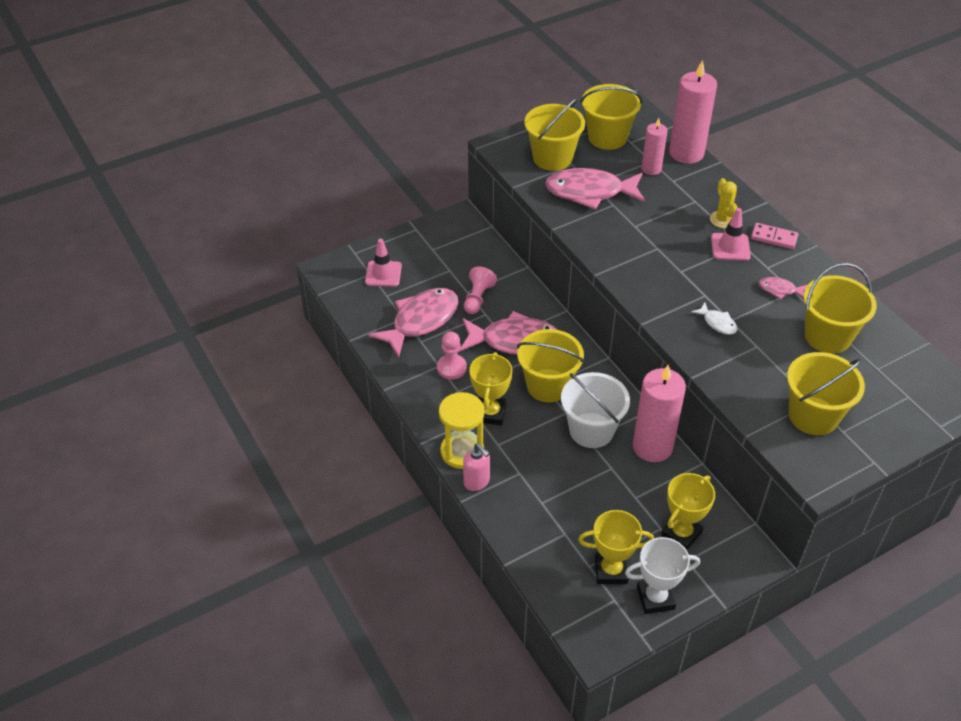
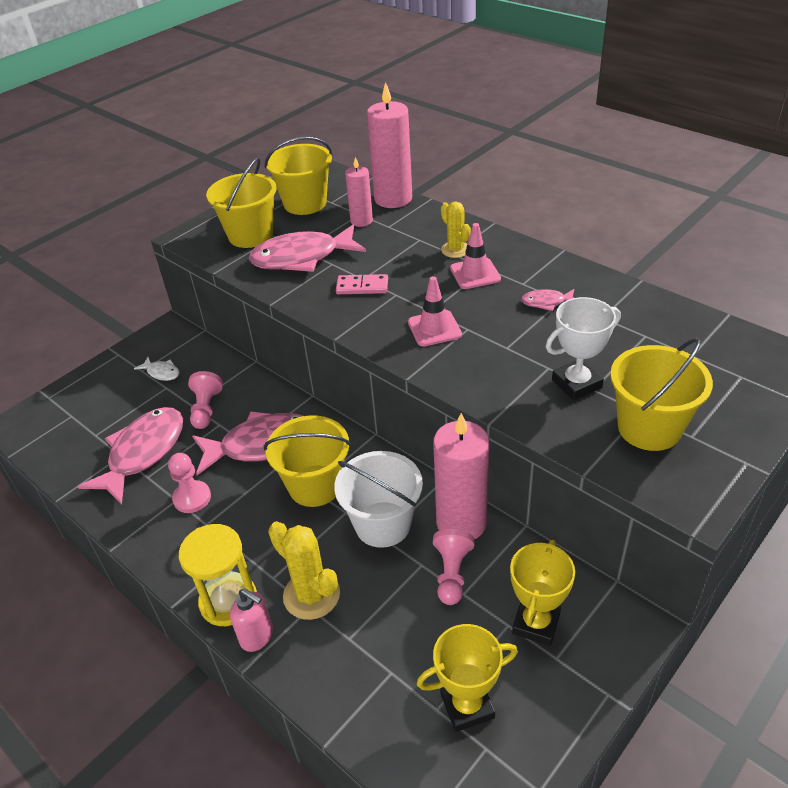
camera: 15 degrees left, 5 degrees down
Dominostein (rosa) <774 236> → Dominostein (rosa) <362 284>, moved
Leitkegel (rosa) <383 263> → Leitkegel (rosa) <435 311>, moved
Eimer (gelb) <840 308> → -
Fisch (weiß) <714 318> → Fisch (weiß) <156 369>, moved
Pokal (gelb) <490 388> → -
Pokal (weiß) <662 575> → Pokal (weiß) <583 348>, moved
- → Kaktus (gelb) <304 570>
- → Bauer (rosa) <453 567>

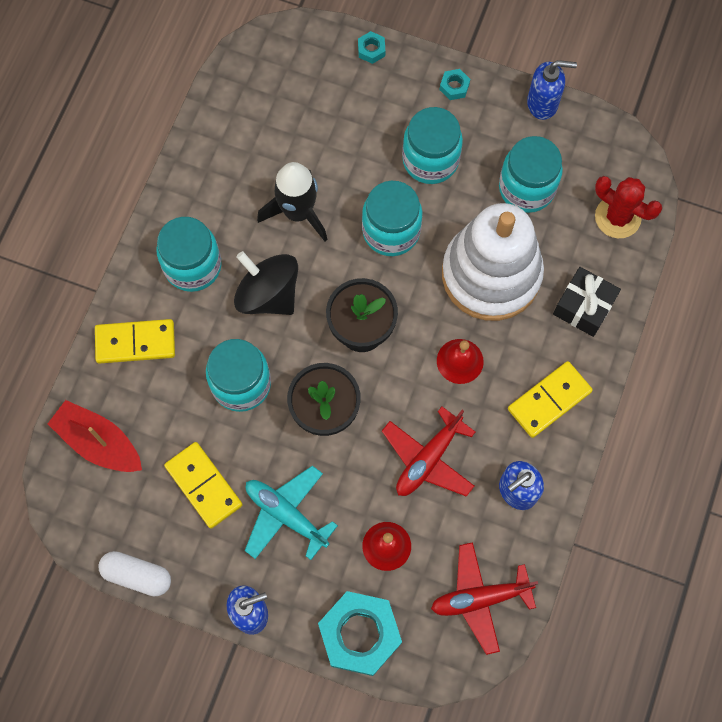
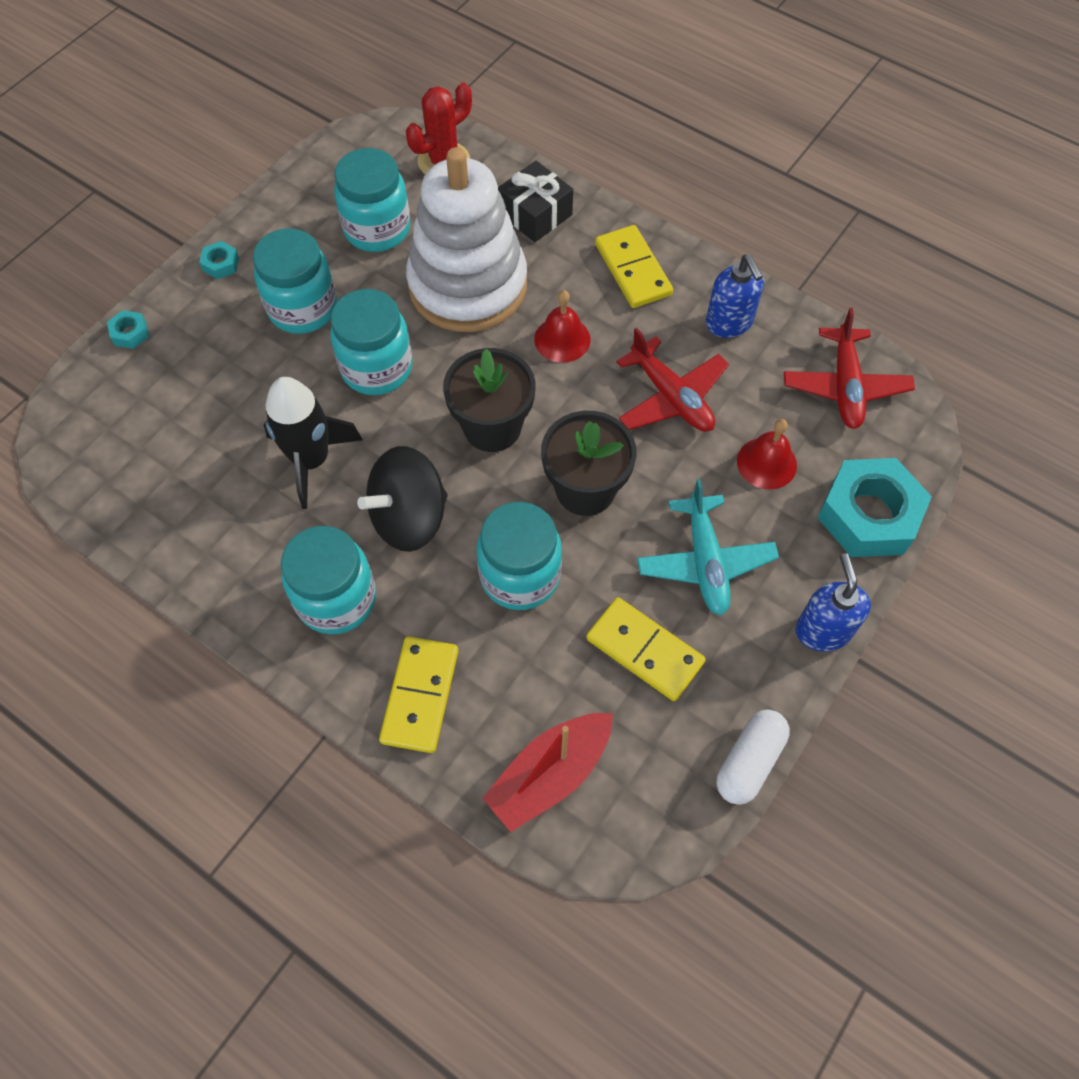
camera: 75 degrees left, 10 degrees down
Seifenspender (blau) <552 90> → -
Dominostein (gelb) <203 485> → Dominostein (gelb) <646 649>, 60 degrees clockwise
Flugzeug (türkis) <291 512> → Flugzeug (türkis) <708 547>, 60 degrees counterclockwise

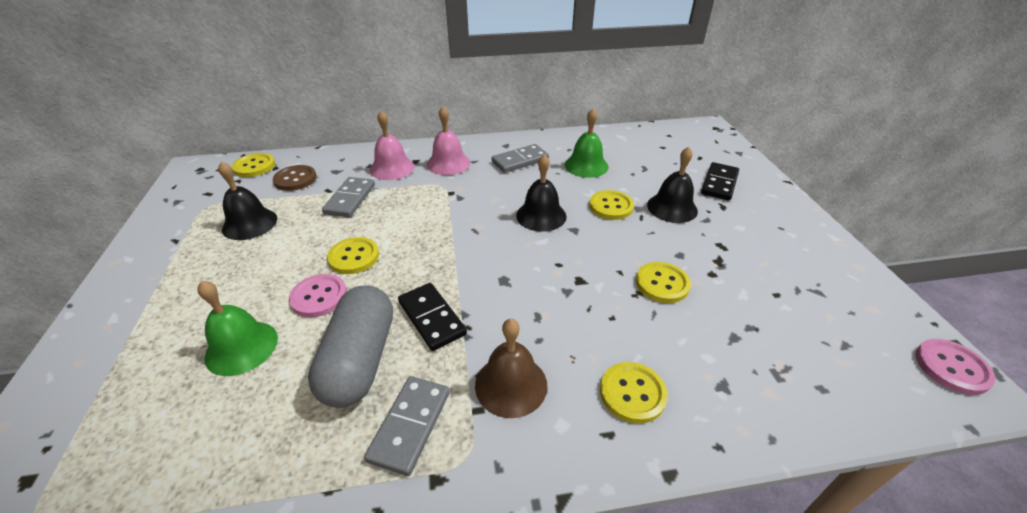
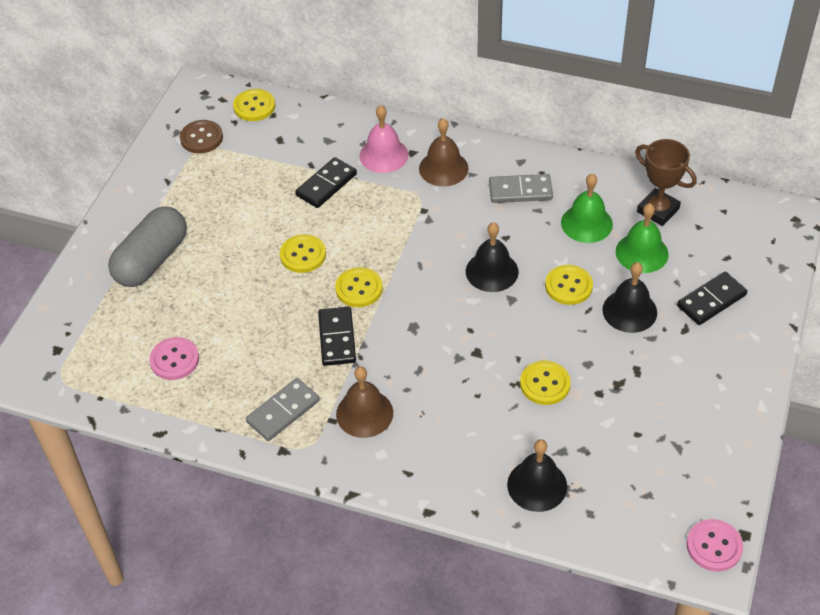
camera: 30 degrees right, 10 degrees up
Glocke (rosa) <448 140> → Glocke (braun) <444 152>
Glocke (schwarz) <247 200> → Glocke (schwarz) <537 475>, moved
Knopf (braun) <295 178> → Knopf (braun) <201 136>, moved
Dominostein (grau) <348 197> → Dominostein (schwarz) <326 182>
Knopf (rosa) <318 296> → Knopf (rosa) <174 358>, moved
Glocke (grün) <237 328> → Glocke (grün) <642 238>, moved
Kapsel (grau) <350 347> → Kapsel (grau) <147 246>, moved
Knopf (gelb) <634 393> → Knopf (gelb) <359 287>, moved
- → Pokal (braun) <666 182>

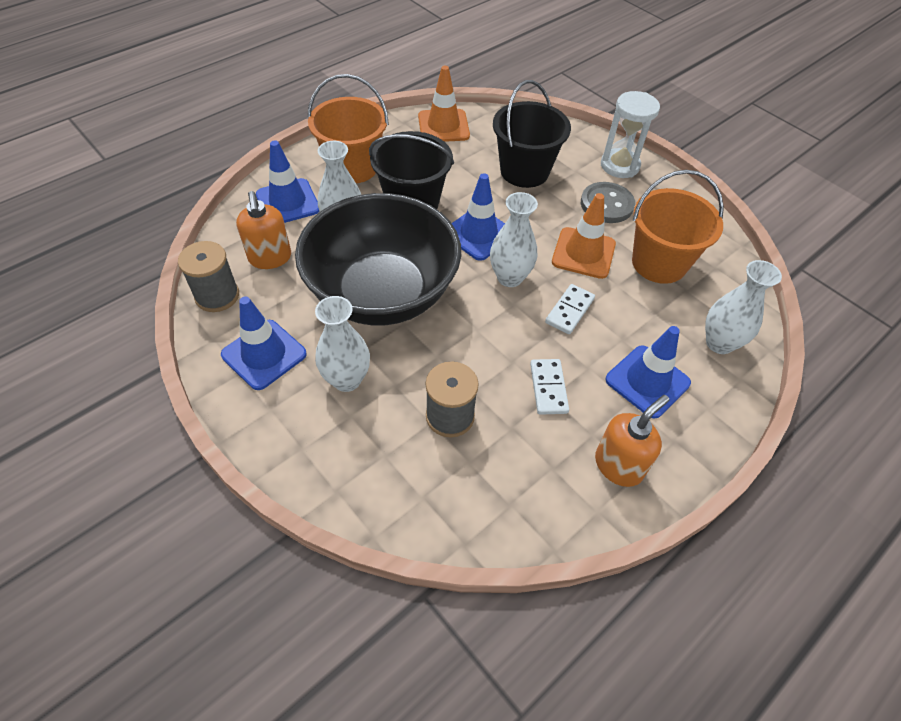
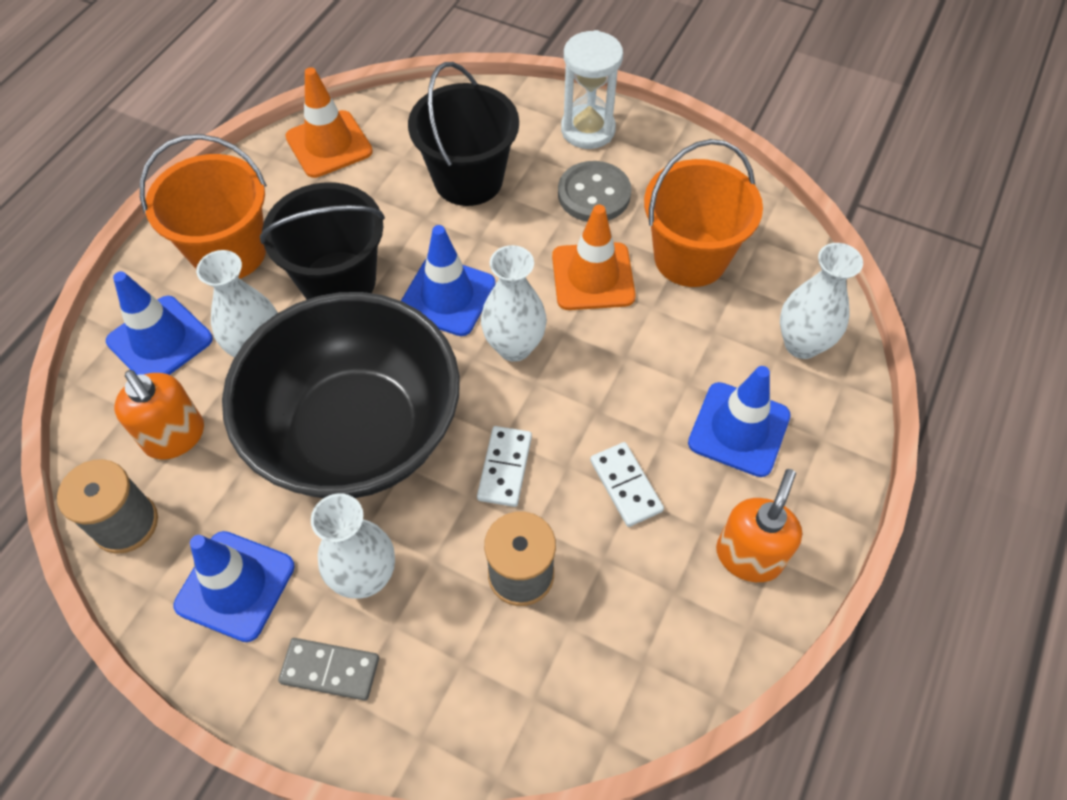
camera: 20 degrees left, 5 degrees up
Dominostein (weiß) <570 309> → Dominostein (weiß) <504 466>, moved
- → Dominostein (grau) <328 669>

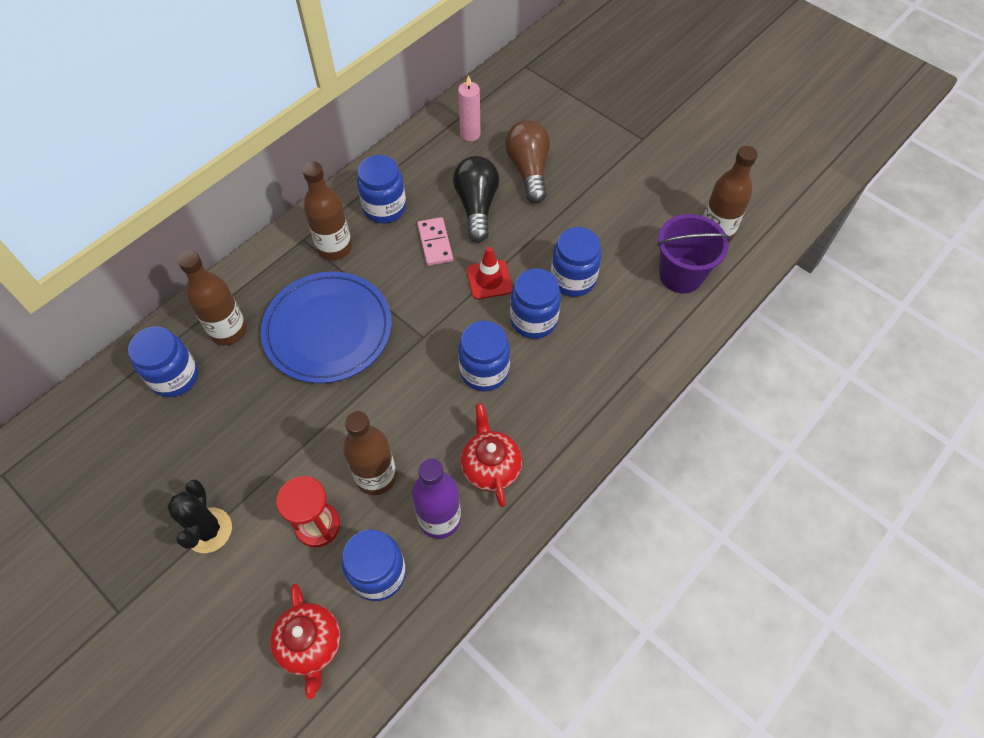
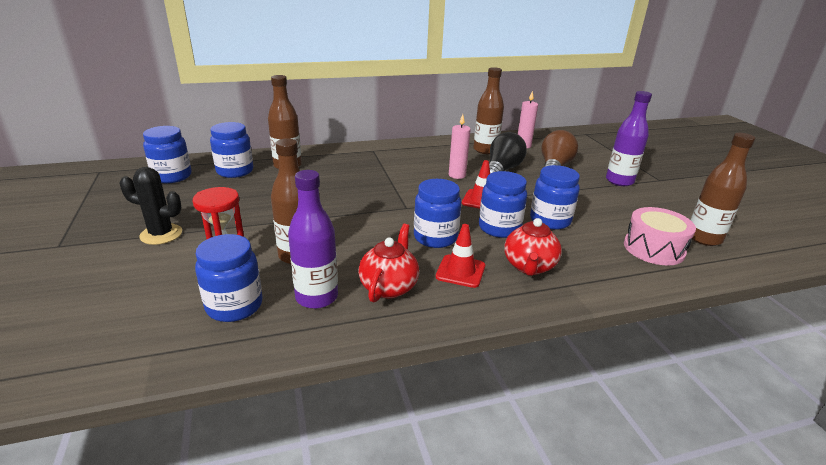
camera: 30 degrees right, 30 degrees down
Einmachglas (blau) <381 189> → Einmachglas (blau) <167 154>, moved
Flasche (braun) <327 211> → Flasche (braun) <488 110>, moved
Eimer (lila) <694 254> → Trommel (rosa) <660 236>
Dominostein (rosa) <435 241> → Kerze (rosa) <460 146>
Teller (blau) <326 327> → -
Kaktus (schwarz) <199 516> → Kaktus (schwarz) <151 206>, 75 degrees clockwise
Teekanne (rot) <305 641> → Teekanne (rot) <533 247>, moved
- → Flasche (lila) <629 138>
- → Leitkegel (rot) <460 256>

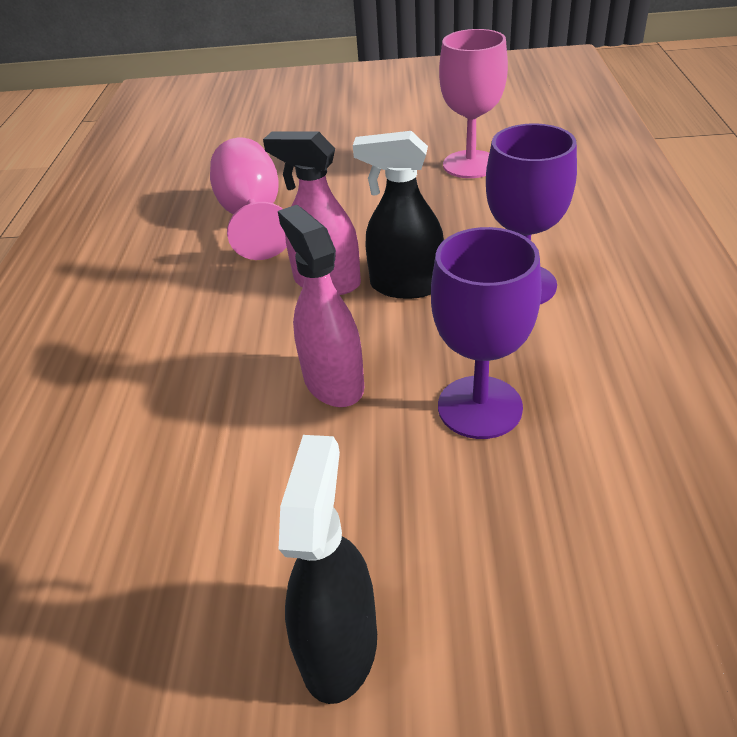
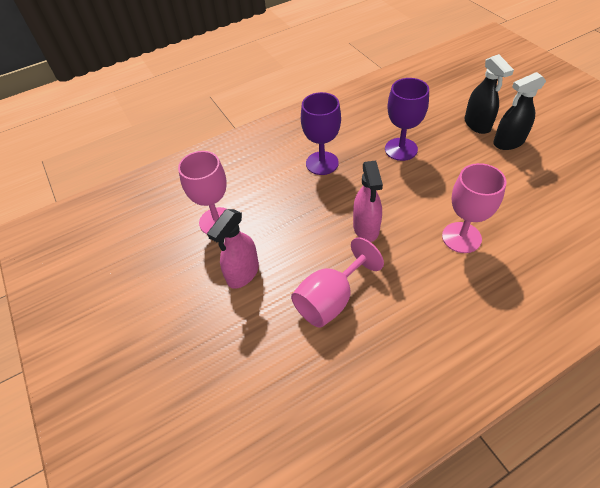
camera: 120 degrees left, 10 degrees up
Sprühflasche (schwarz) <398 215> → Sprühflasche (schwarz) <489 94>, moved
Sprühflasche (rosa) <321 306> → Sprühflasche (rosa) <233 249>, moved
- → Kelch (rosa) <474 208>

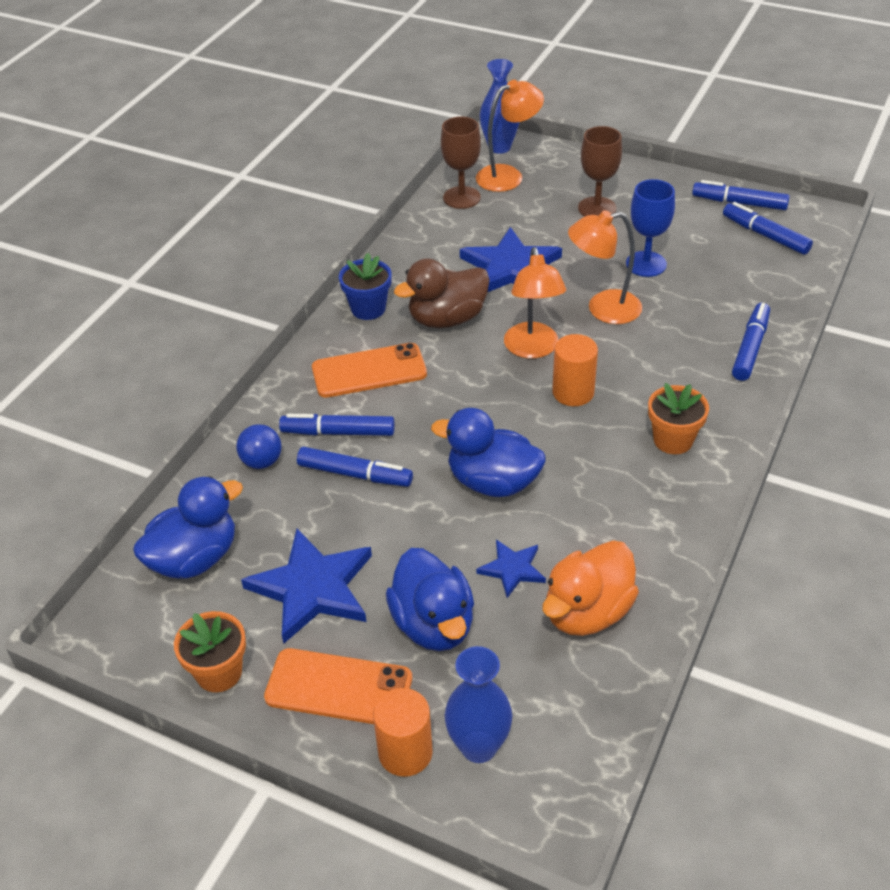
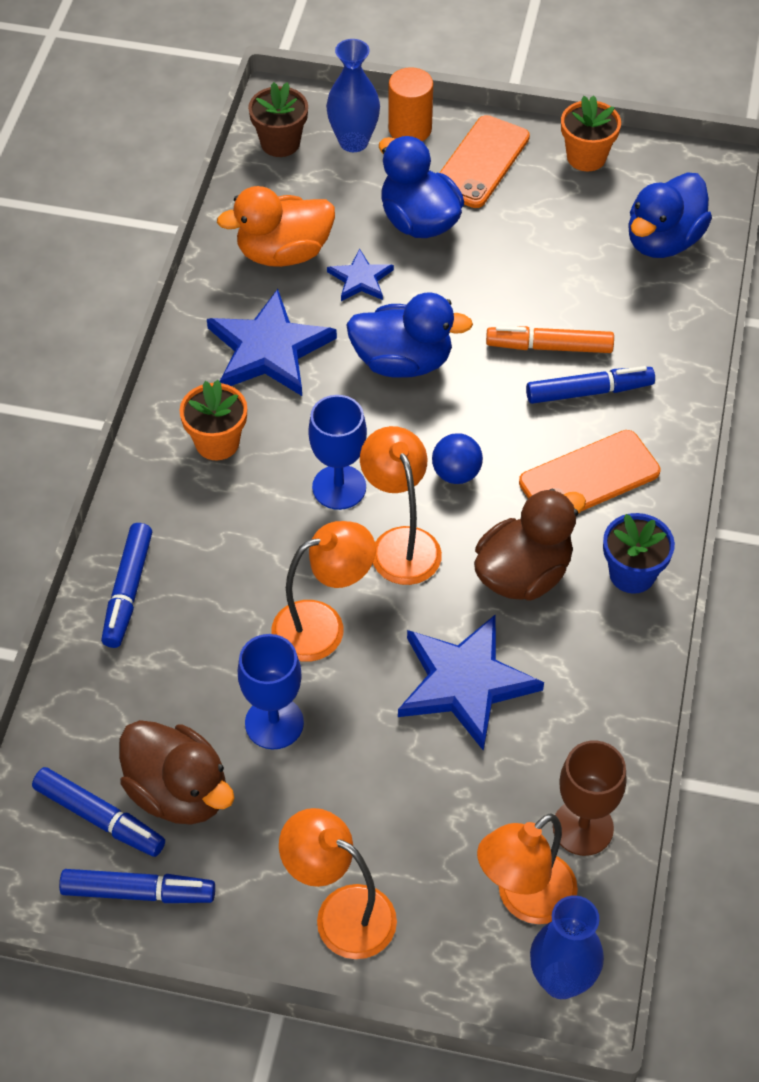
camera: 165 degrees right, 10 degrees up
Kelch (braun) <600 171> → -
Vollzylinder (orange) <575 370> → Kelch (blau) <337 452>
Ball (blau) <259 446> → Ball (blau) <457 458>, moved
Filzstift (blau) <355 467> → Filzstift (orange) <550 339>
Stern (blau) <306 586> → Stern (blau) <272 342>, moved
Ente (orange) <590 588> → Ente (orange) <276 226>, 135 degrees counterclockwise
Handy (orange) <338 686> → Handy (orange) <484 161>, 60 degrees counterclockwise
- → Blumentopf (braun) <278 119>
- → Ente (braun) <177 772>
- → Lampe (orange) <338 883>

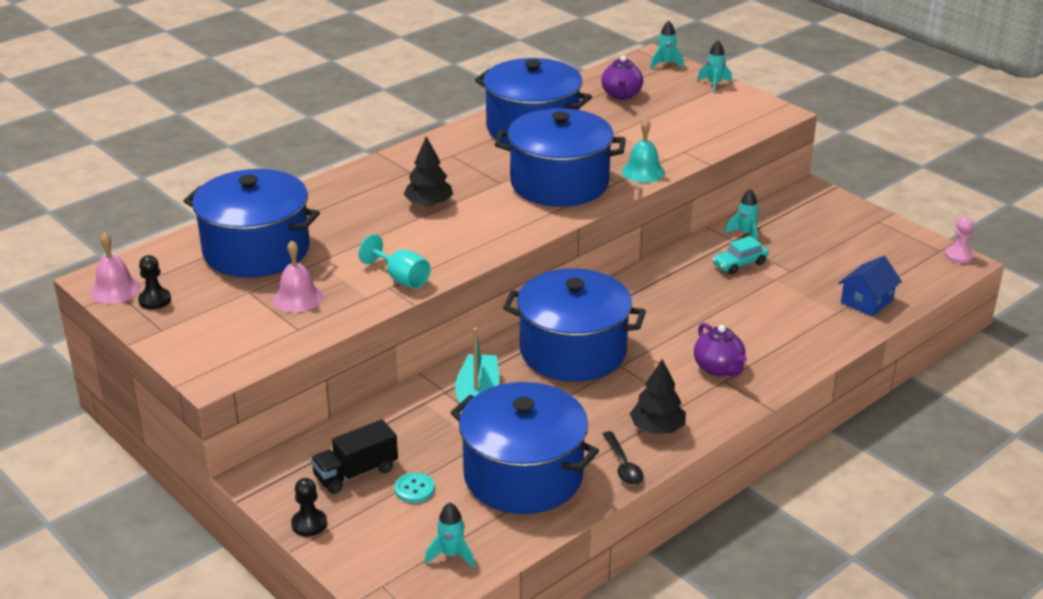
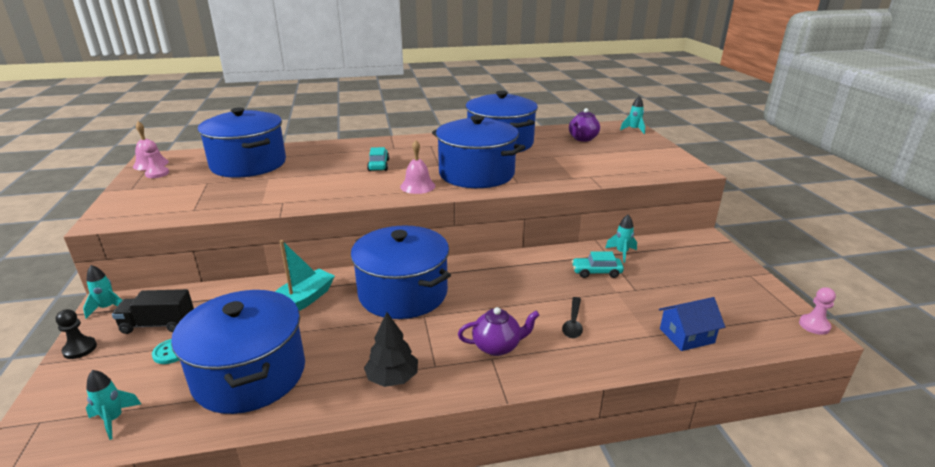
camera: 30 degrees right, 5 degrees down
Rakete (türkis) <714 67> → Rakete (türkis) <102 291>, moved
Glocke (türkis) <643 151> → -
Baum (schwarz) <428 171> → Auto (türkis) <378 159>
Kelch (türkis) <395 261> → -
Glocke (rosa) <298 277> → Glocke (rosa) <417 167>, moved
Bauer (schwarz) <154 282> → Bauer (rosa) <155 159>
Teekanne (lila) <720 349> → Teekanne (lila) <498 331>, 105 degrees counterclockwise
Löffel (schwarz) <623 458> → Löffel (schwarz) <572 317>, moved

